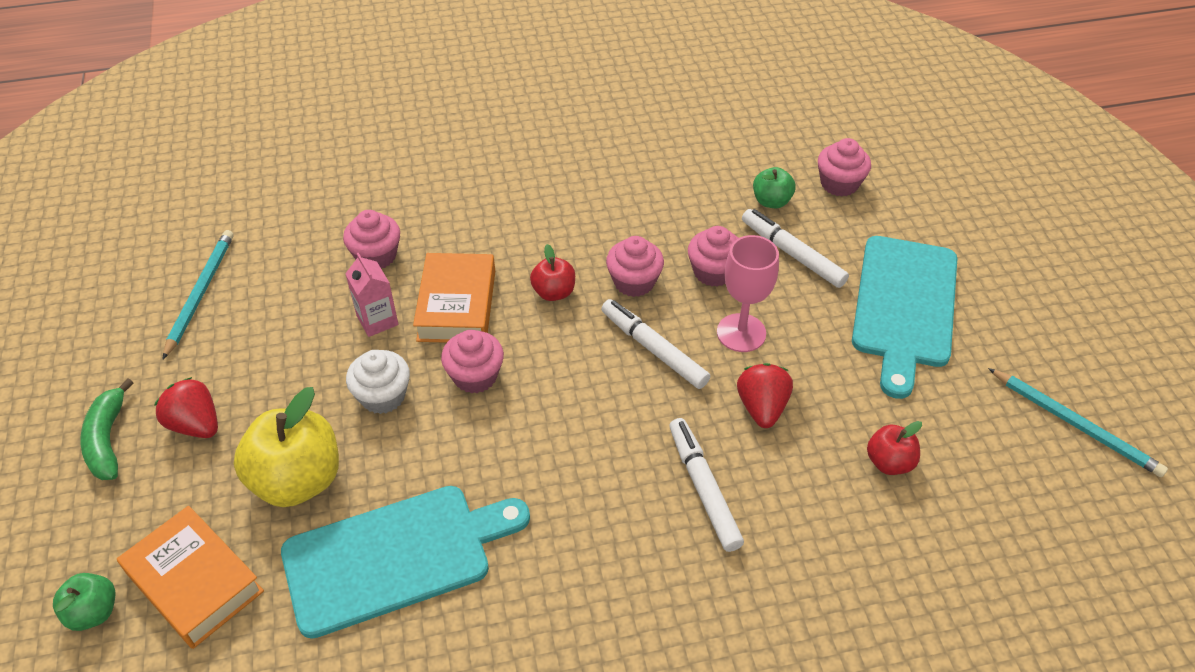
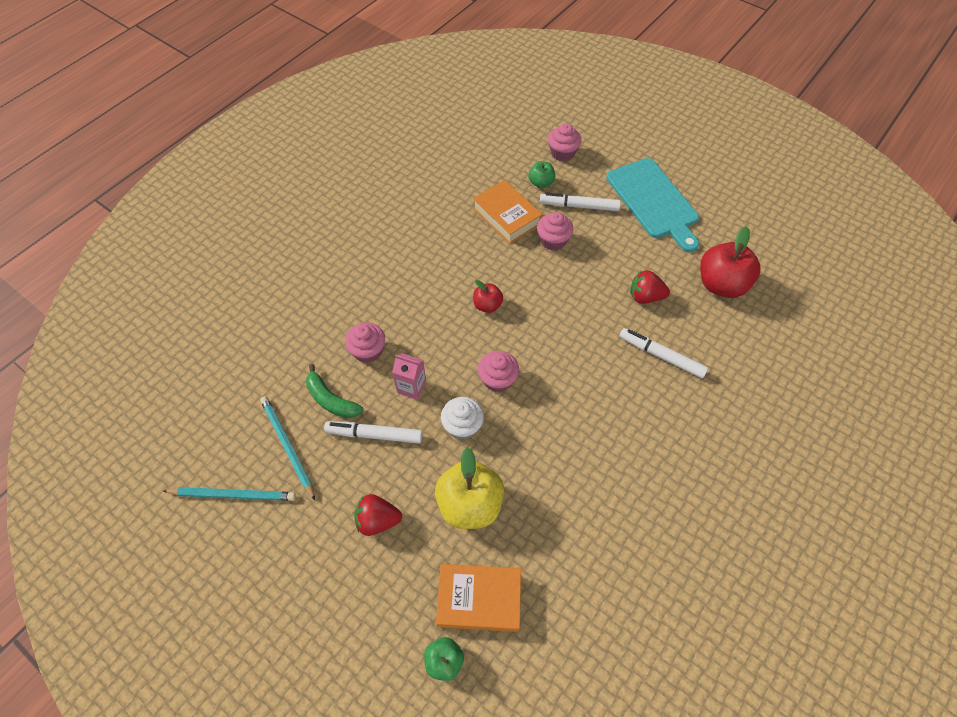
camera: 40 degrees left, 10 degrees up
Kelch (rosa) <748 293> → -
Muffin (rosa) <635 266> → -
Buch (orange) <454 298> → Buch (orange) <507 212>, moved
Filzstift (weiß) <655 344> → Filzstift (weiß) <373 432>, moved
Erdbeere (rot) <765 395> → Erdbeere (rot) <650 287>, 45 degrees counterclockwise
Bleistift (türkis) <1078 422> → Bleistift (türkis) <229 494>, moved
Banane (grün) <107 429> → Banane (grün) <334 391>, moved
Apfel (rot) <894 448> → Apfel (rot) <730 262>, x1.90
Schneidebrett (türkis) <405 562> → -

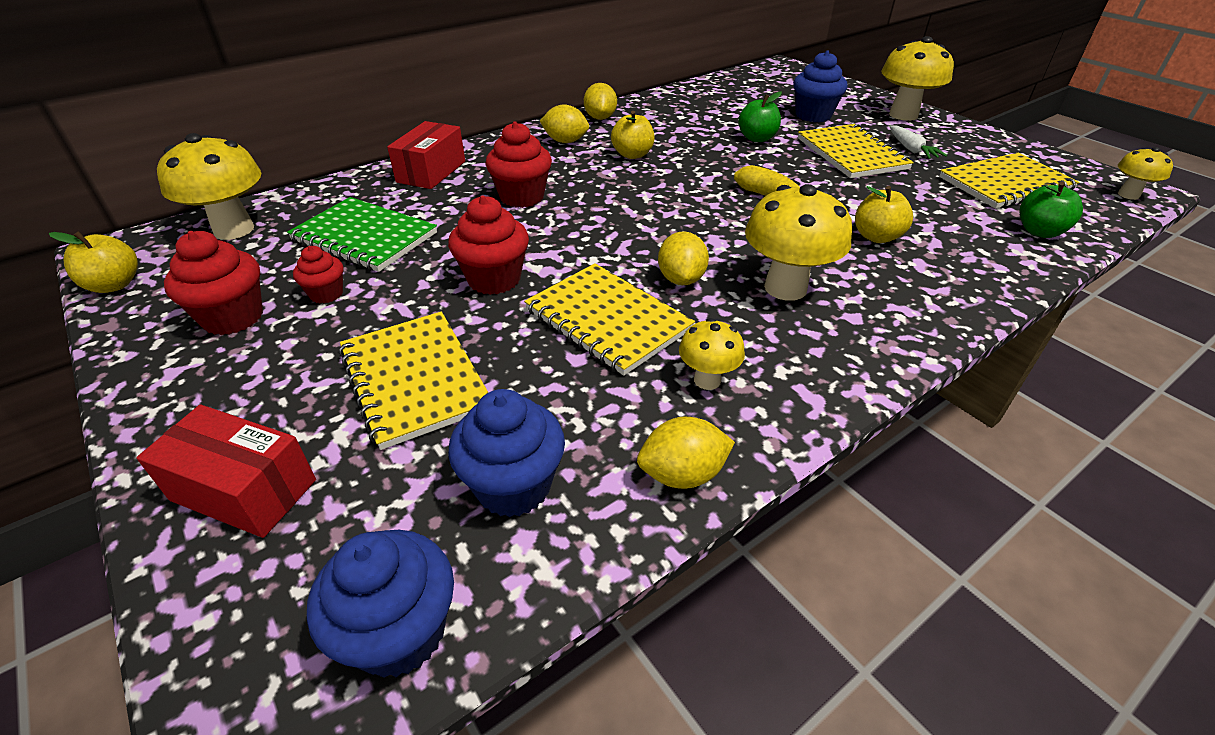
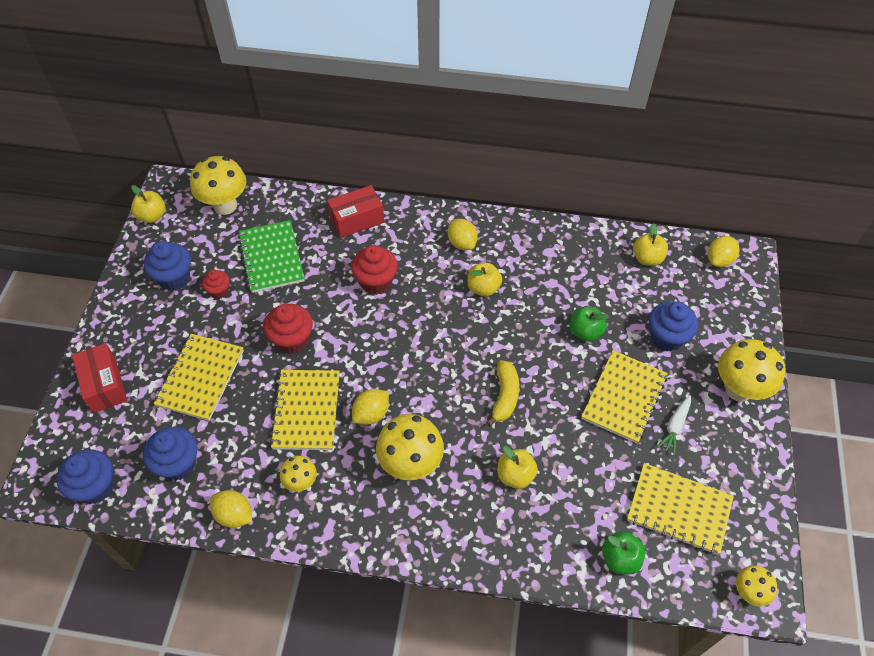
camera: 45 degrees right, 15 degrees up
Zitrone (gelb) <600 101> → Zitrone (gelb) <723 251>, moved
Muffin (rot) <213 283> → Muffin (blau) <167 266>
- → Apfel (gelb) <650 244>

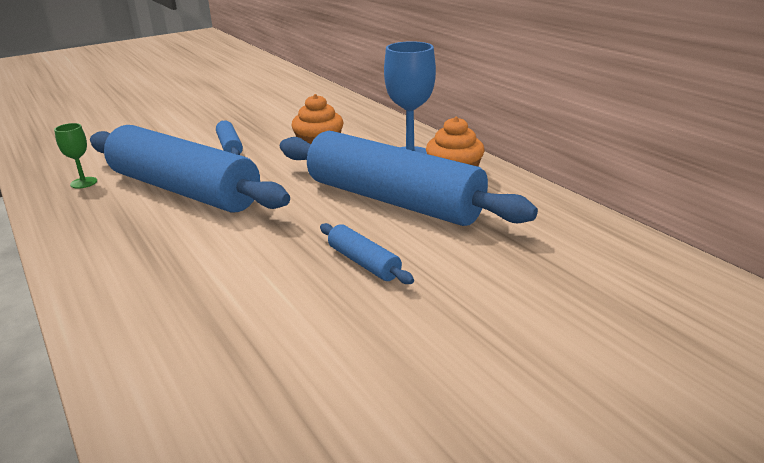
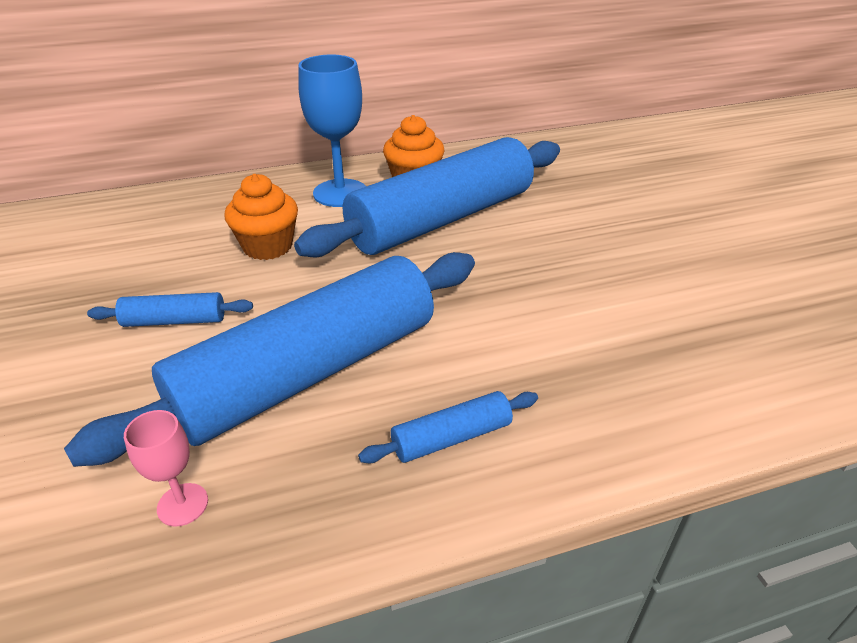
camera: 75 degrees left, 10 degrees up
Kelch (grün) <75 156> → Kelch (rosa) <166 468>
Nudelholz (blau) <367 253> → Nudelholz (blau) <448 427>, moved

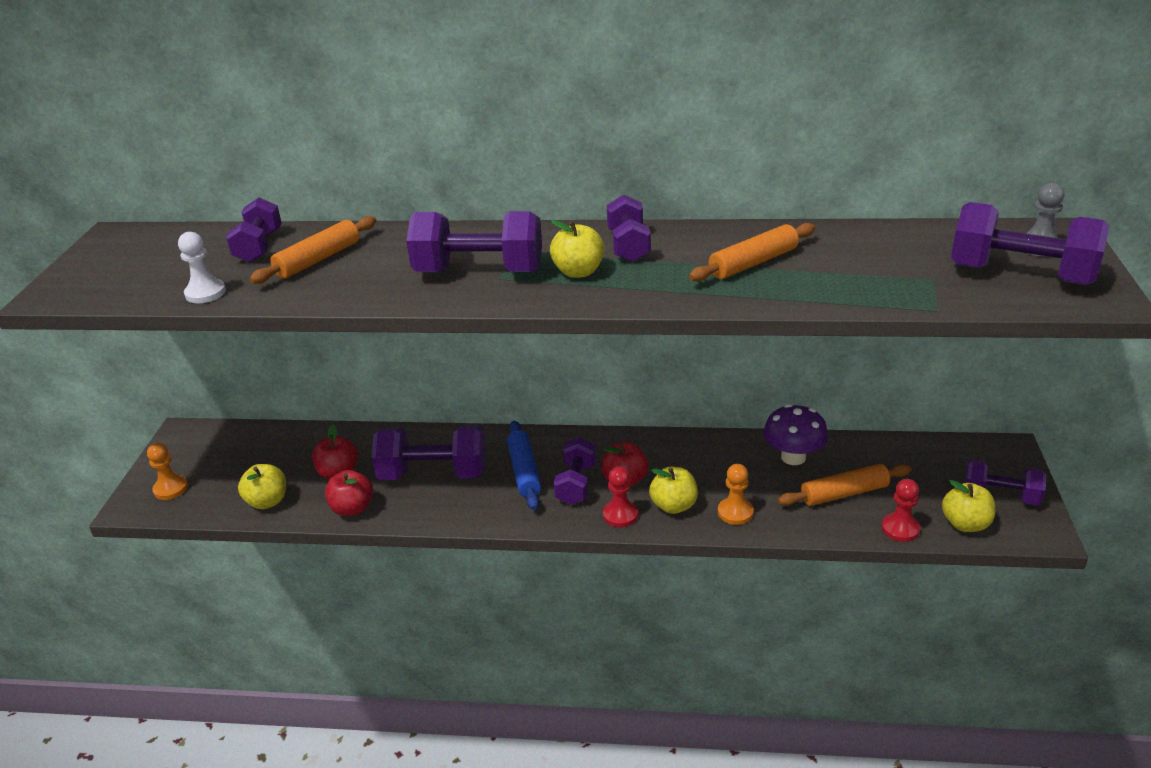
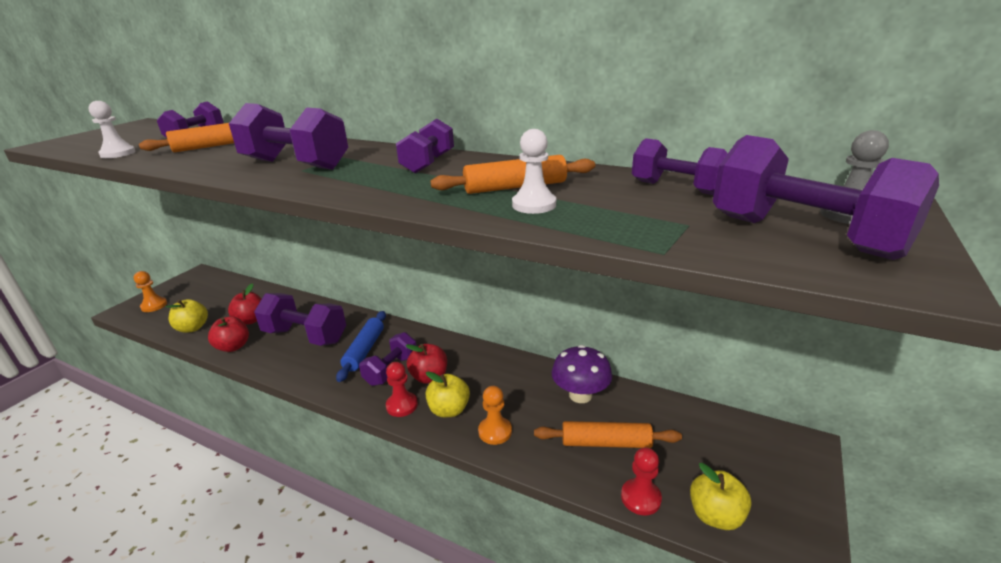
camera: 20 degrees right, 5 degrees down
Apfel (gelb) <577 249> → -
Hantel (lila) <1005 482> → Hantel (lila) <680 166>, moved
- → Bauer (weiß) <534 171>

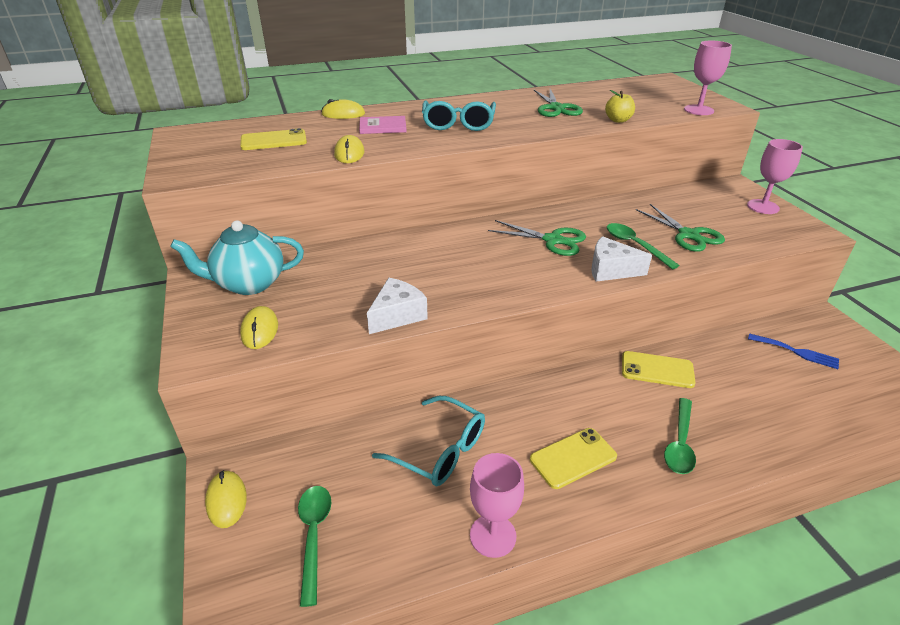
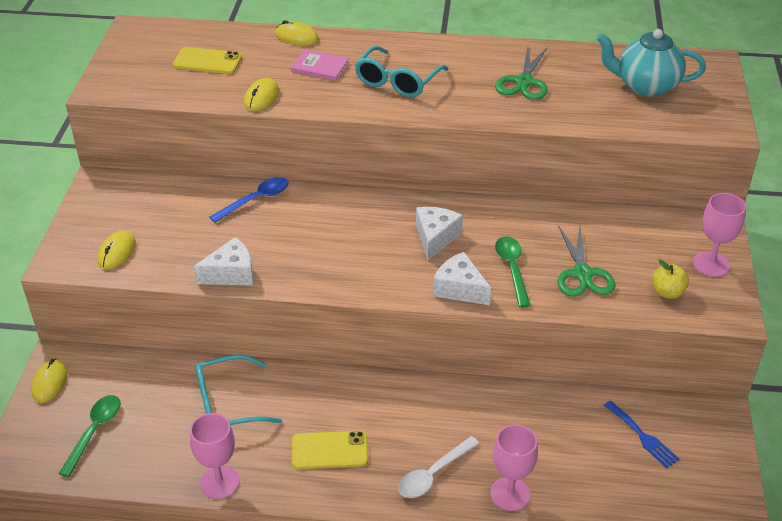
camera: 25 degrees right, 5 degrees up
Kelch (rosa) <708 78> → Kelch (rosa) <514 467>, moved
Apfel (gelb) <620 106> → Apfel (gelb) <670 279>, moved
Schere (grün) <537 238> → Käse (weiß) <439 233>
Teekanne (türkis) <237 258> → Teekanne (türkis) <651 63>, moved
Handy (gelb) <659 369> → -
Brille (türkis) <428 441> → Brille (türkis) <239 389>, 105 degrees clockwise
Löffel (grün) <680 436> → Löffel (weiß) <438 467>
- → Löffel (blau) <248 200>

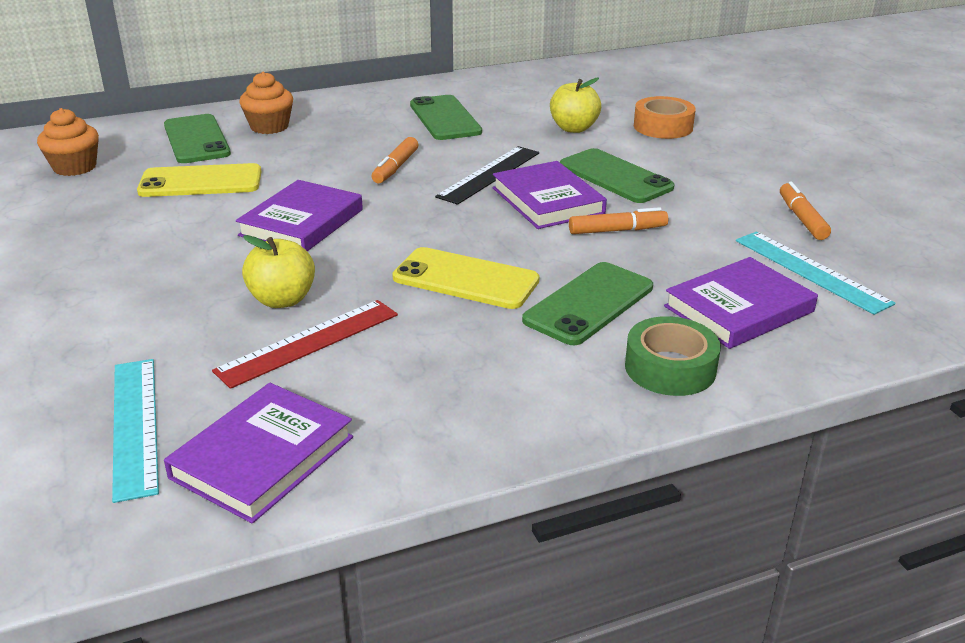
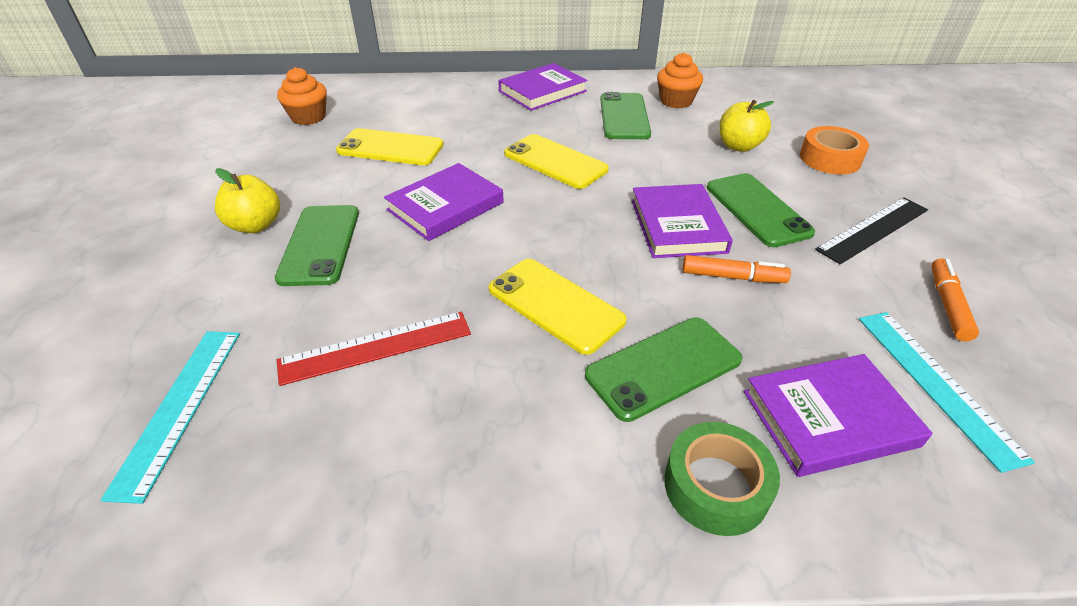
camera: 20 degrees right, 10 degrees up
Muffin (orange) <266 103> → Muffin (orange) <680 80>, moved
Handy (grün) <197 138> → Handy (grün) <317 245>, moved
Filzstift (orange) <394 160> → Handy (gelb) <556 161>
Lineal (schwarz) <487 175> → Lineal (schwarz) <871 230>, moved
Apfel (gelb) <278 271> → Apfel (gelb) <247 200>, moved
Buch (lila) <258 453> → Buch (lila) <542 87>, moved

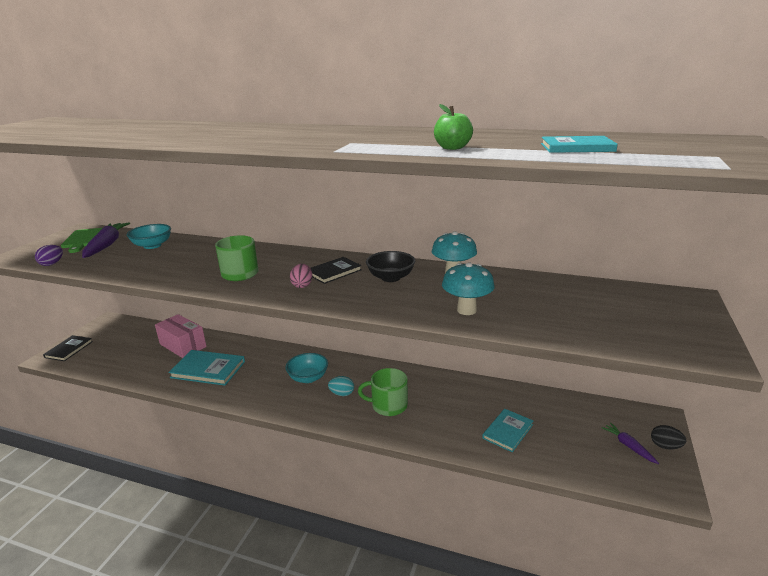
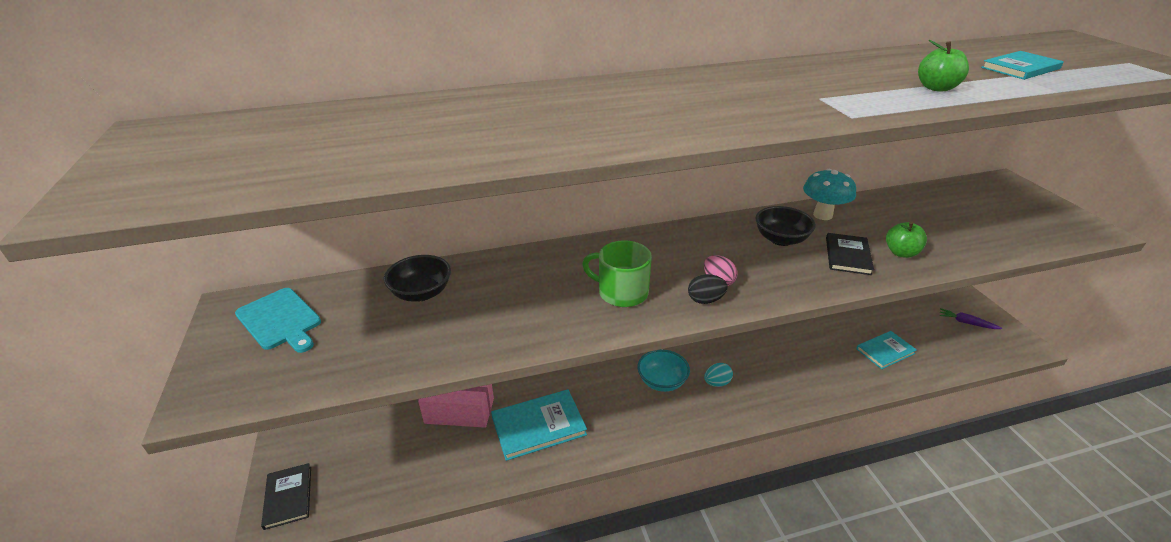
camera: 35 degrees left, 10 degrees up
Karotte (lila) <106 240> → -
Schüssel (türkis) <149 236> → Schüssel (schwarz) <417 278>
Schneidebrett (grün) <81 240> → Schneidebrett (türkis) <278 320>
Ei (lila) <49 255> → -
Buch (schwarz) <336 270> → Buch (schwarz) <850 254>, moved
Pilz (türkis) <468 288> → Apfel (grün) <906 239>
Tasse (grün) <383 392> → -
Buch (türkis) <507 430> → Buch (türkis) <886 350>, 60 degrees clockwise
Ei (schwarz) <668 437> → Ei (schwarz) <708 289>, moved

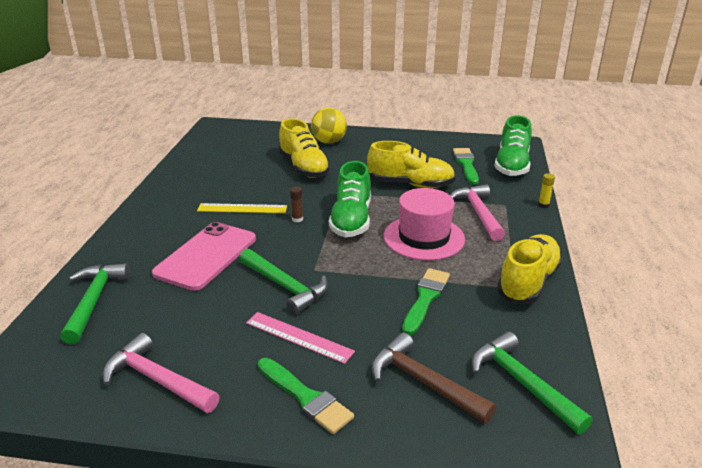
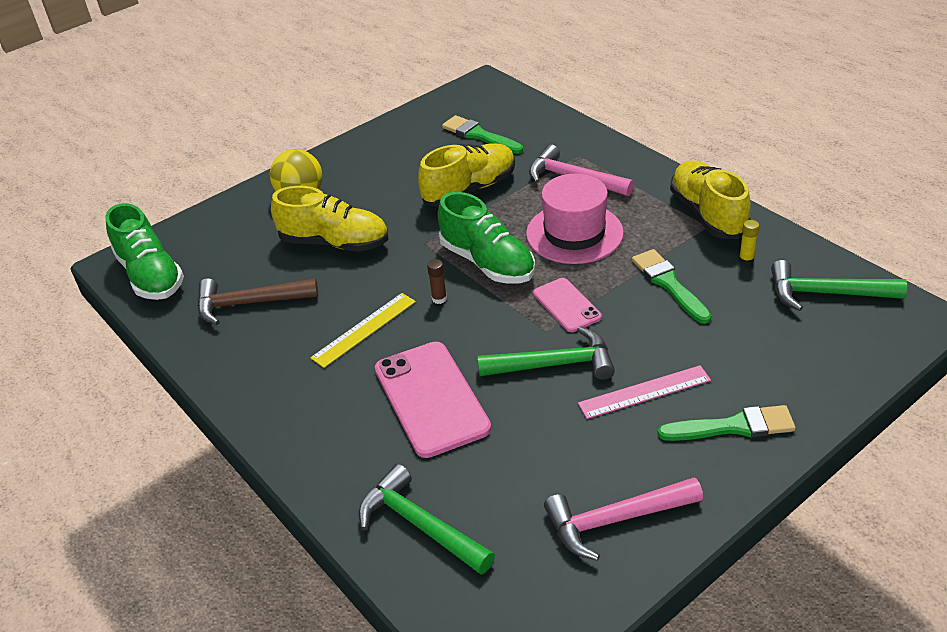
camera: 45 degrees left, 10 degrees up
Schuh (grün) <513 145> → Schuh (grün) <145 251>, moved
Klebestift (gelb) <546 190> → Klebestift (gelb) <749 242>, moved
Hammer (braun) <433 378> → Hammer (braun) <257 301>, moved
- → Handy (rosa) <567 305>

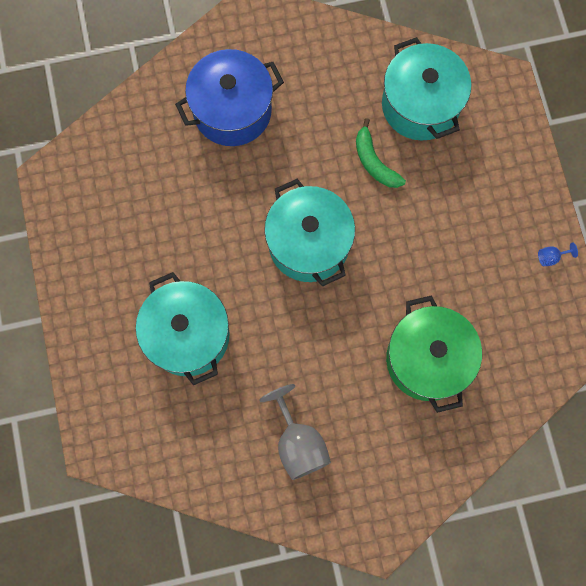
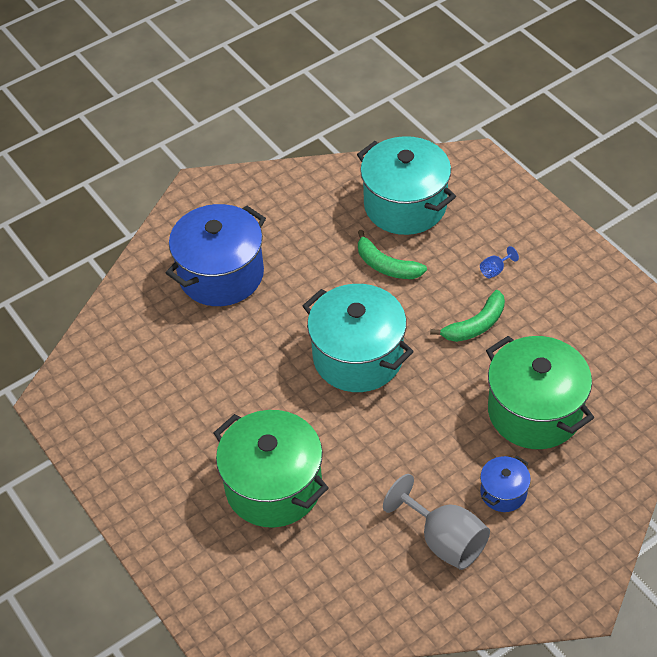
camera: 20 degrees left, 25 degrees down
Kelch (blau) <558 254> → Kelch (blau) <499 262>, moved
Kochtopf (türkis) <183 328> → Kochtopf (grün) <271 469>
- → Banane (grün) <467 316>
- → Kochtopf (blau) <505 483>

